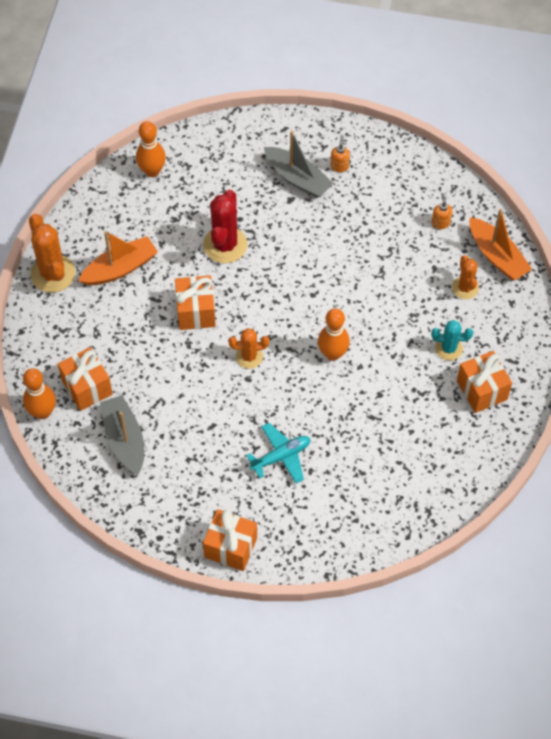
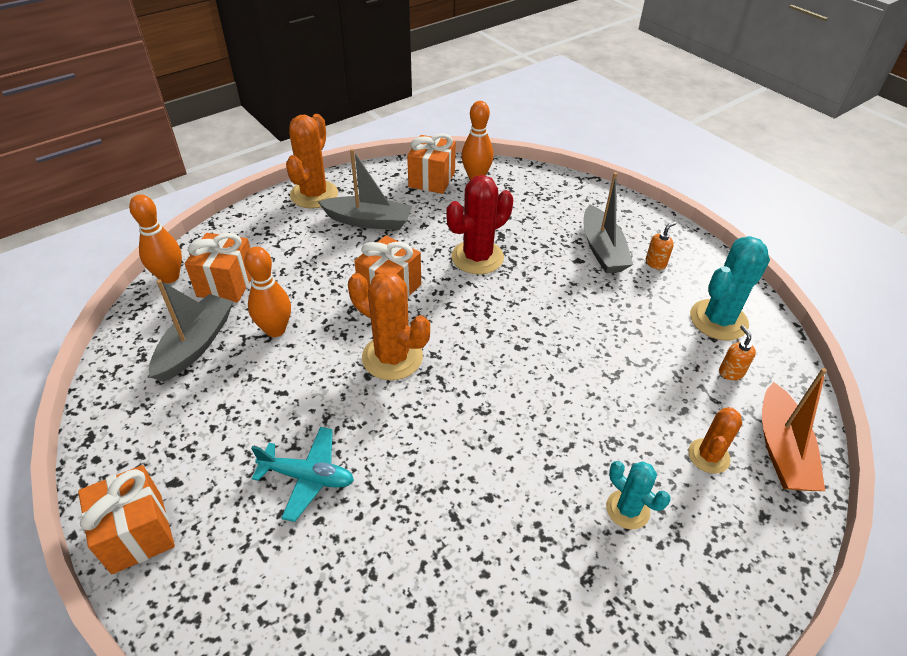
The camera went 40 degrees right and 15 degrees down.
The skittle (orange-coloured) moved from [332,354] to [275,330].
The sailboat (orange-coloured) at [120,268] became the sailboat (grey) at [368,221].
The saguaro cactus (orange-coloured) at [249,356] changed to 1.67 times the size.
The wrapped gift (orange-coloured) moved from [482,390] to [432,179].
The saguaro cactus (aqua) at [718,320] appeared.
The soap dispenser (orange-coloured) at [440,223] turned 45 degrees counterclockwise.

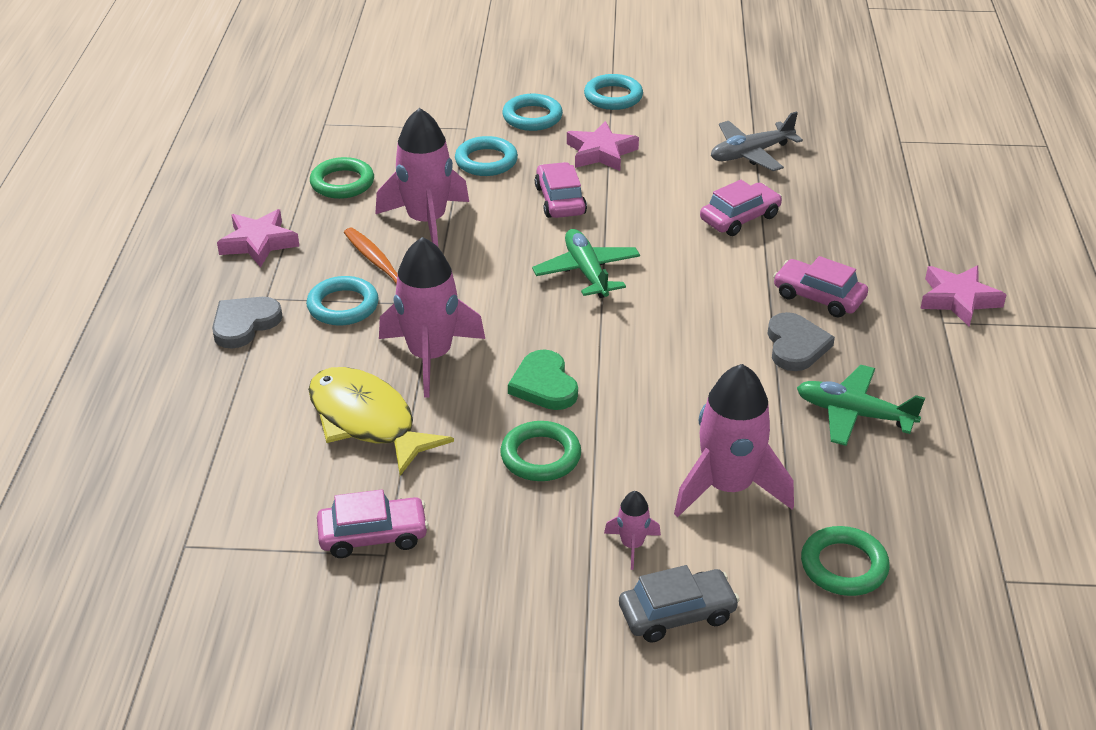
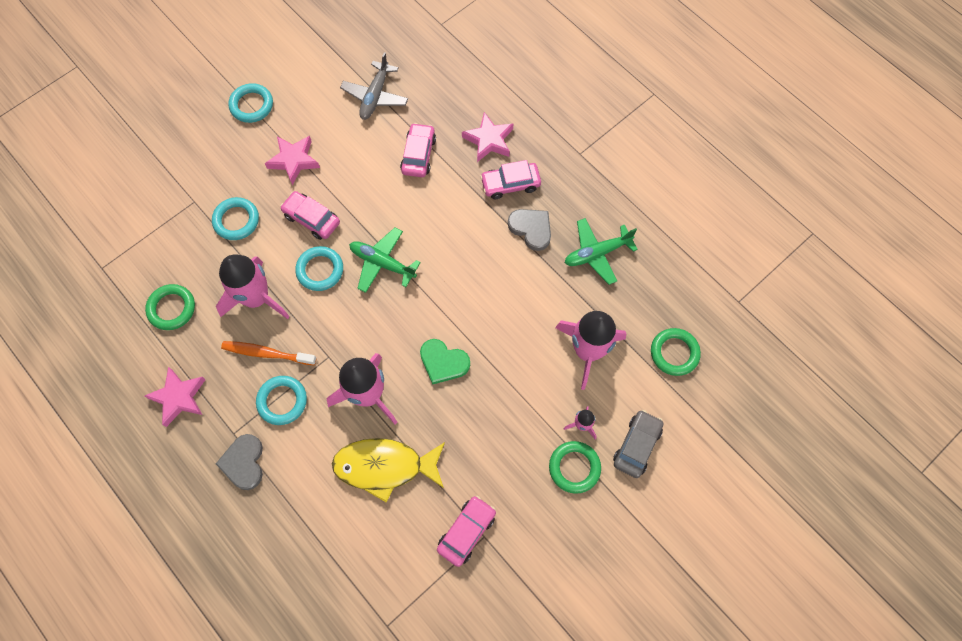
The camera went 45 degrees left and 30 degrees up.
The hoop (aqua) moved from [532,117] to [320,270].
The five-pointed star (rose-pink) moved from [958,299] to [489,140].
The hoop (leaf-green) moved from [540,456] to [574,467].

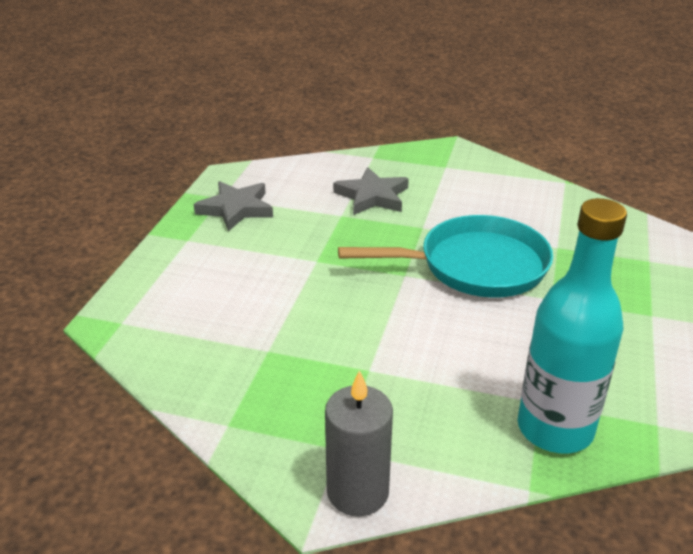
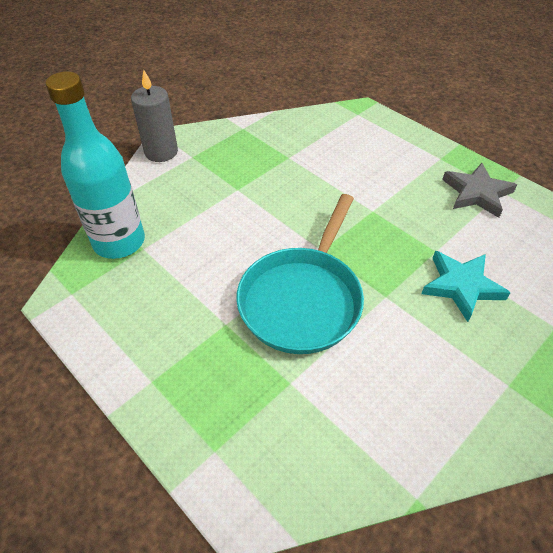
The camera went 120 degrees right and 15 degrees up.
The five-pointed star (grey) at [372,196] became the five-pointed star (aqua) at [461,286].

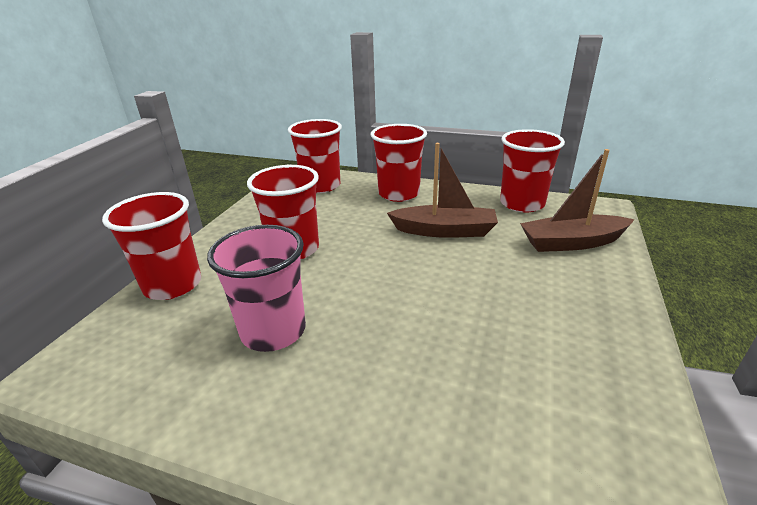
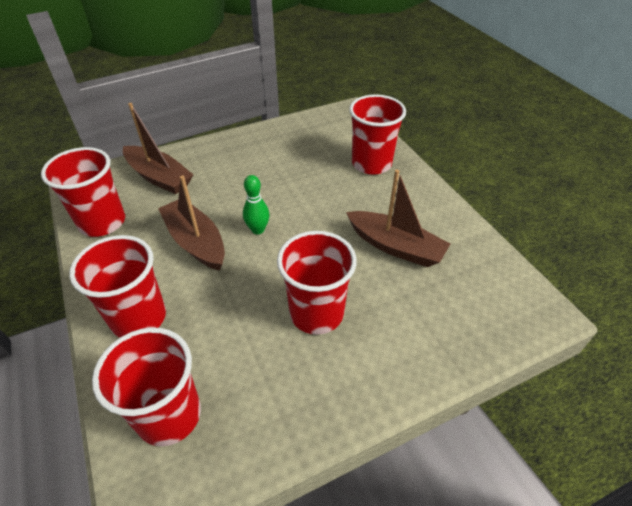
The camera went 135 degrees left and 15 degrees up.
The skittle (leaf-green) at [258,230] appeared.
The tumbler (rose-pink) at [273,331] was replaced by the sailboat (brown) at [395,246].
The tumbler (red) moved from [173,285] to [371,164].

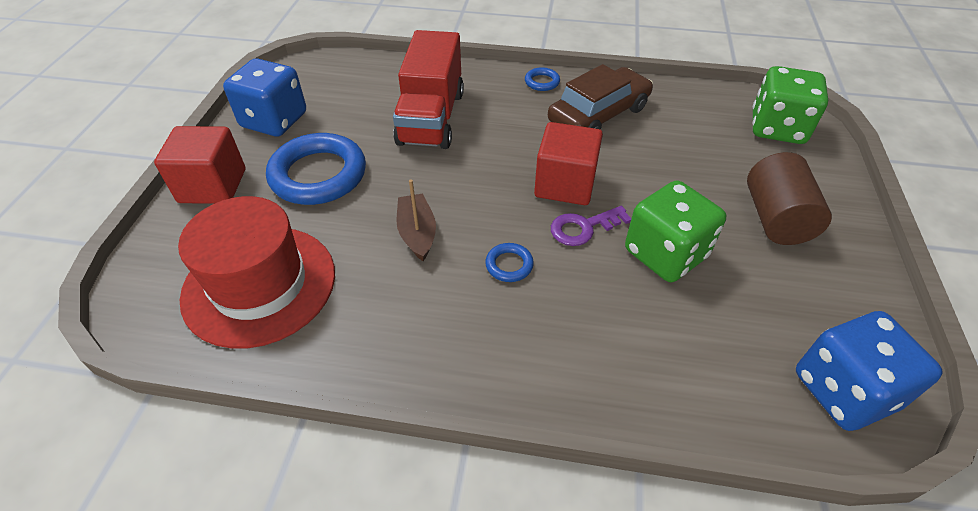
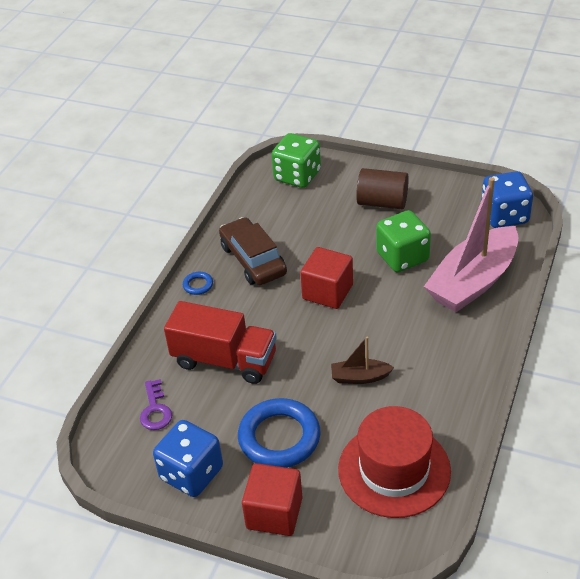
The camera went 75 degrees left and 5 degrees down.
The door key (violet) moved from [583,227] to [155,410].
The sailboat (rose-pink) at [473,281] appeared.
The hoop (cobalt) at [509,265] disappeared.

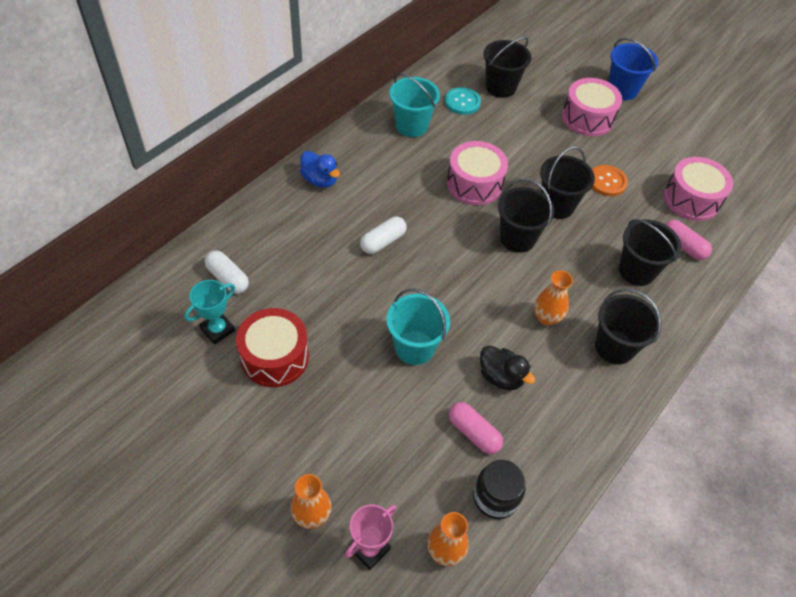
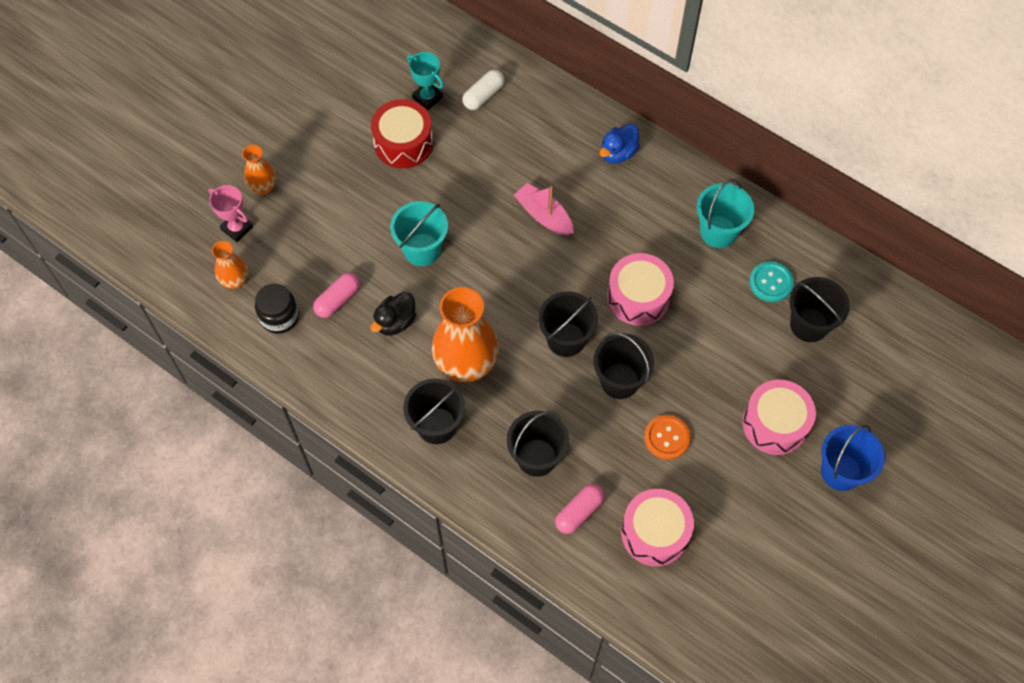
The camera went 90 degrees right and 10 degrees up.
The tall vase (orange-coloured) at [546,317] changed to 1.97 times the size.
The pill (white) at [383,242] was replaced by the sailboat (rose-pink) at [544,215].

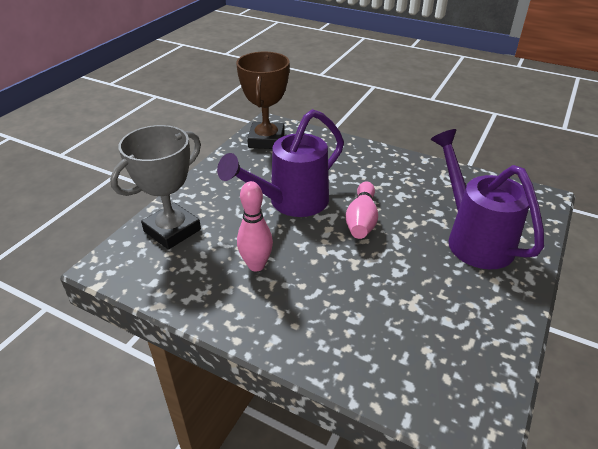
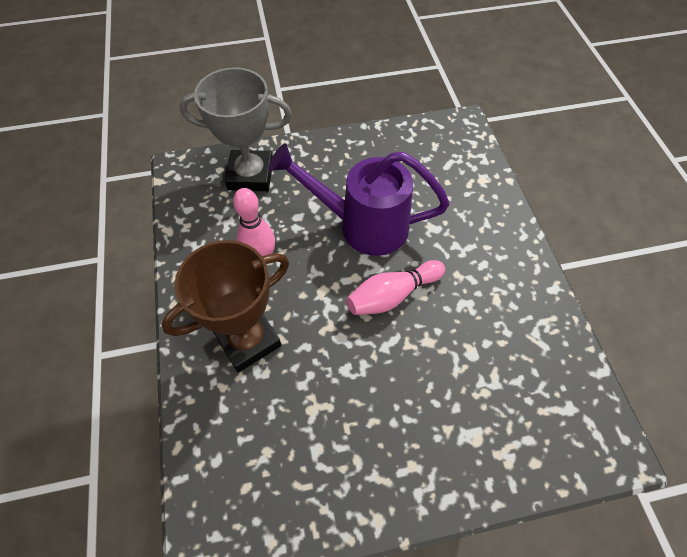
The camera went 50 degrees right and 20 degrees up.
The prize cup (brown) moved from [266,140] to [247,340].
The watering can (violet) at [473,238] disappeared.

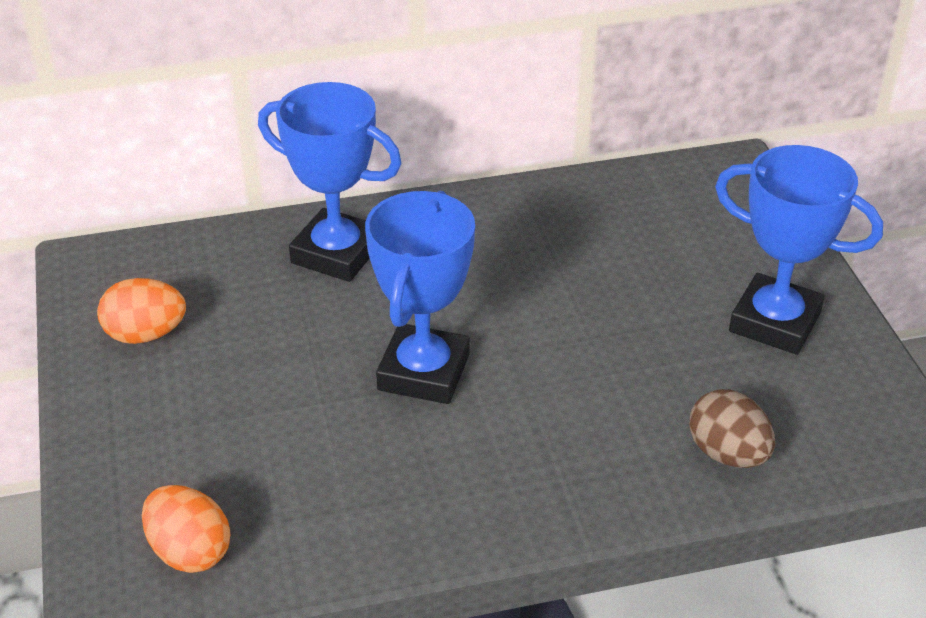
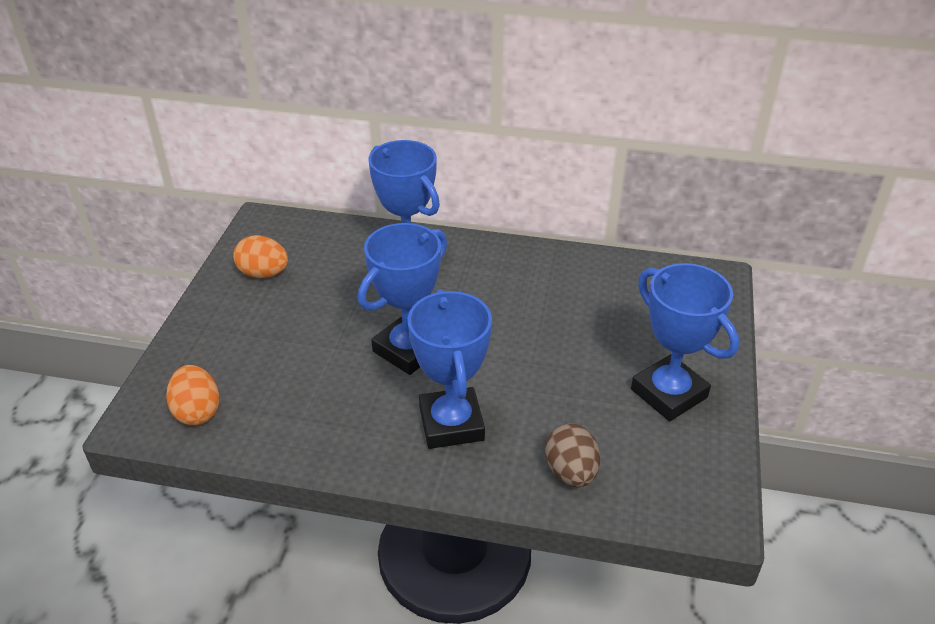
The camera went 25 degrees right and 0 degrees up.
The prize cup (cobalt) at [451,424] appeared.

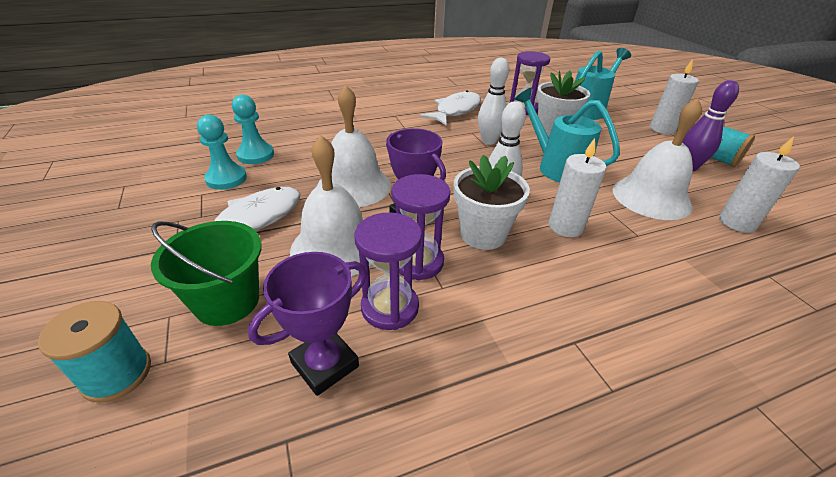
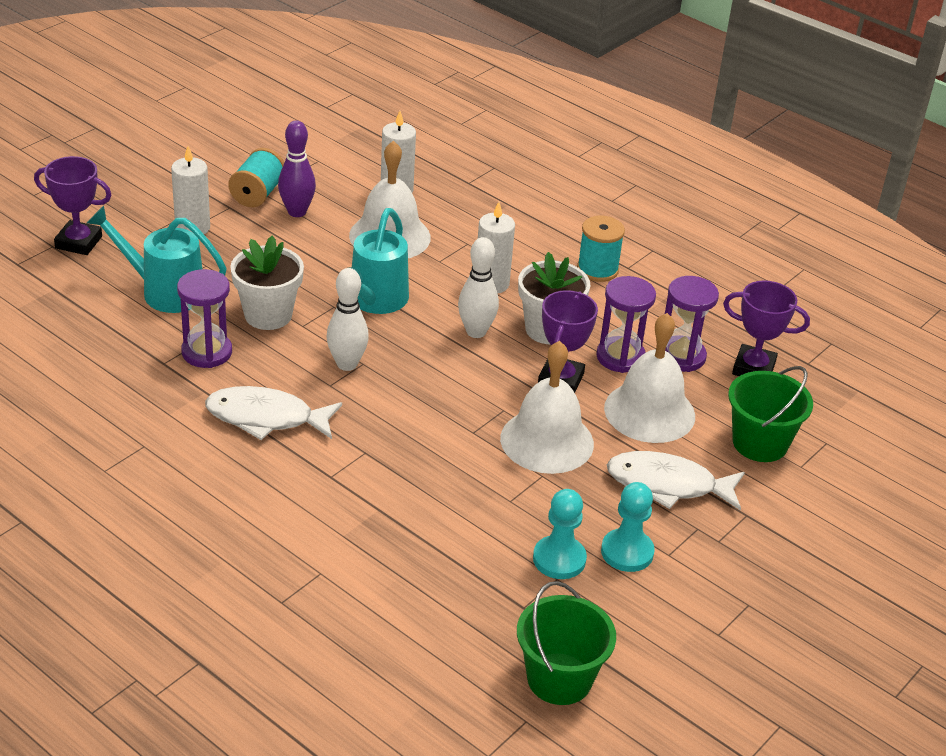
The camera went 120 degrees left and 0 degrees up.
The prize cup (violet) at [78,242] appeared.
The bucket (leaf-green) at [559,679] appeared.
The reel of thread (aqua) moved from [117,374] to [597,269].

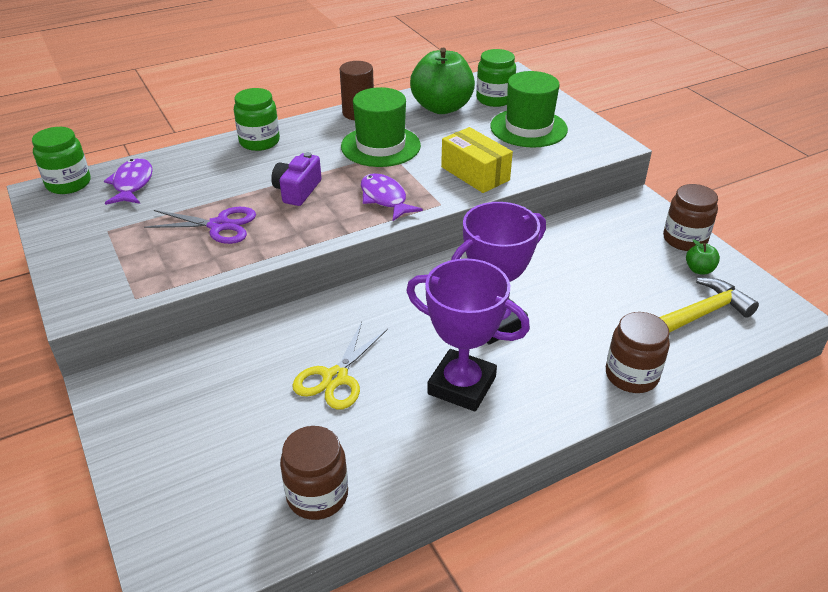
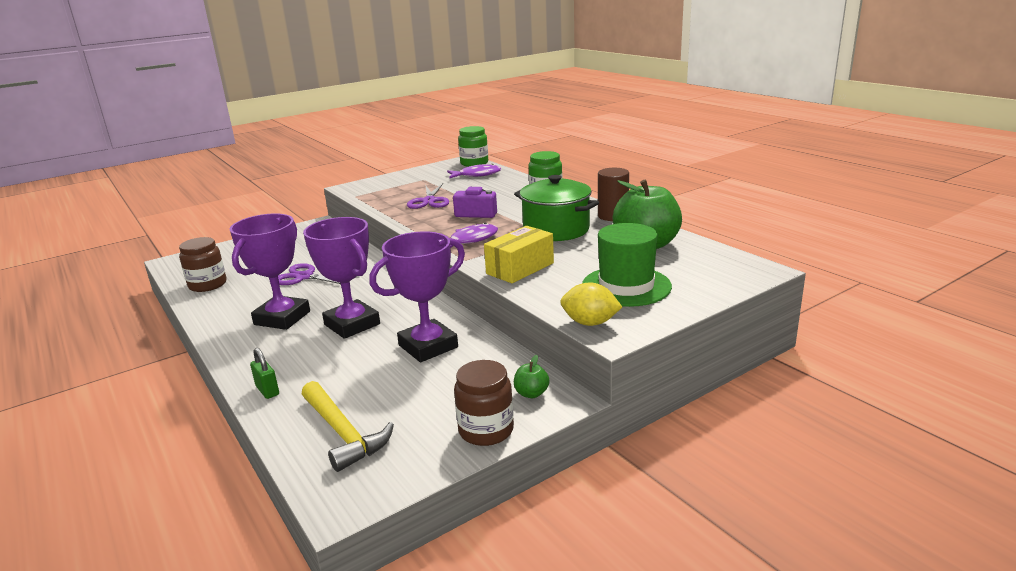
The camera went 85 degrees right and 15 degrees down.
The preserve jar (brown) at [631,375] was replaced by the lock (leaf-green) at [267,390].
The pair of scissors (yellow) at [335,378] became the pair of scissors (violet) at [304,277].
The prize cup (violet) at [428,346] appeared.
The top hat (leaf-green) at [380,146] was replaced by the pot (leaf-green) at [556,230].
The toy apple (leaf-green) moved from [699,270] to [531,393].
The lemon (yellow) at [590,323] appeared.
The preserve jar (leaf-green) at [494,99] disappeared.

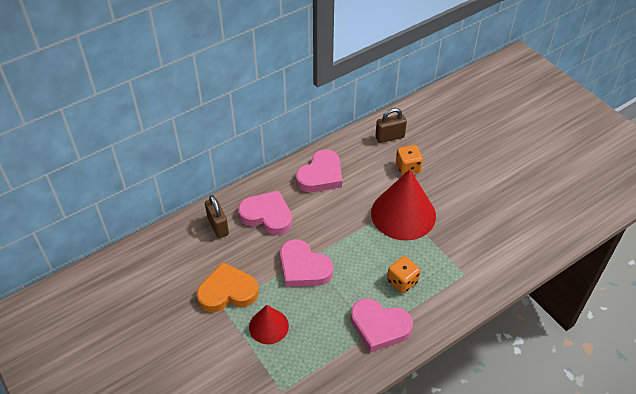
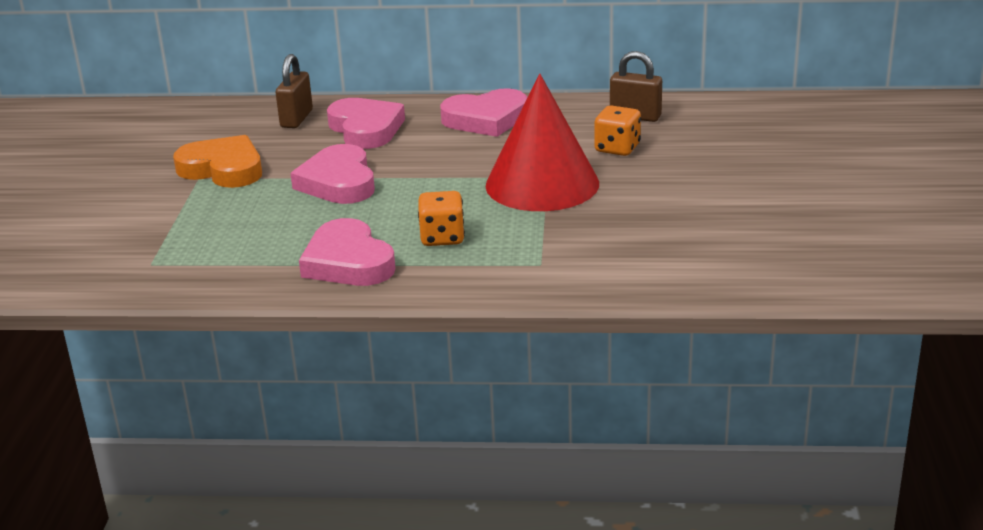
The camera went 40 degrees right and 20 degrees down.
The cone shape (red) at [268,326] disappeared.

